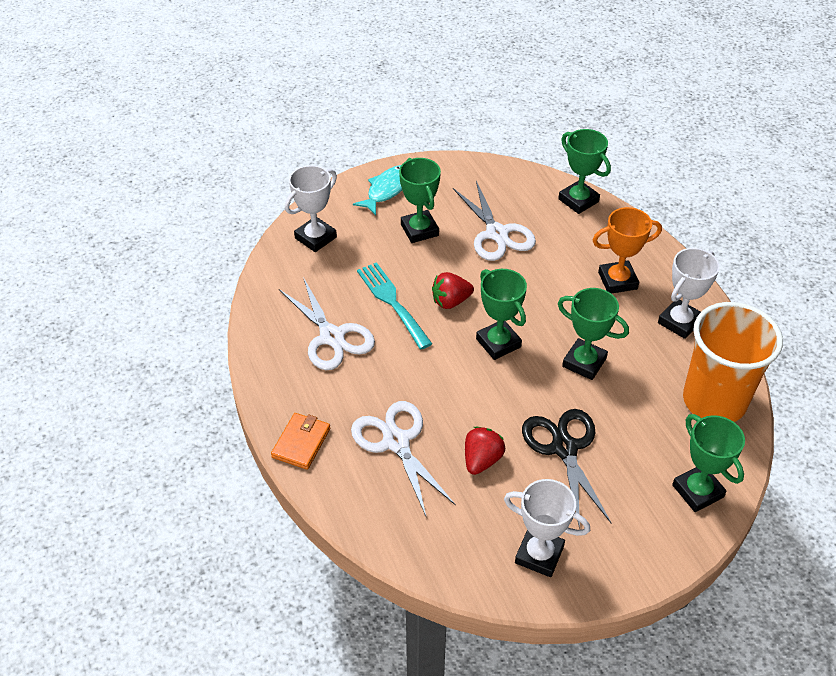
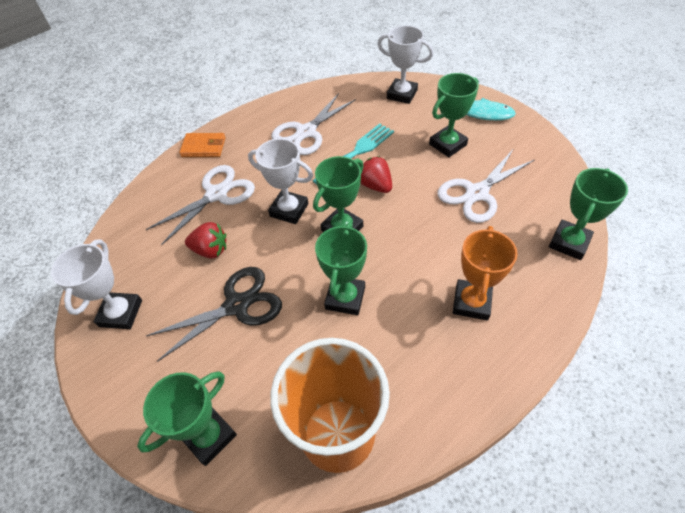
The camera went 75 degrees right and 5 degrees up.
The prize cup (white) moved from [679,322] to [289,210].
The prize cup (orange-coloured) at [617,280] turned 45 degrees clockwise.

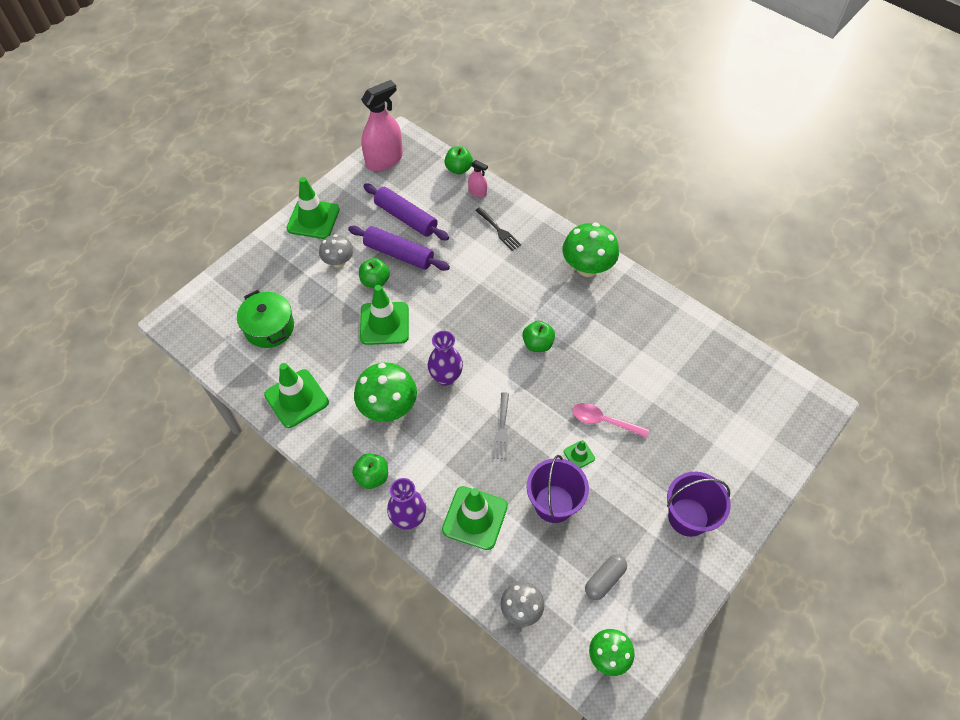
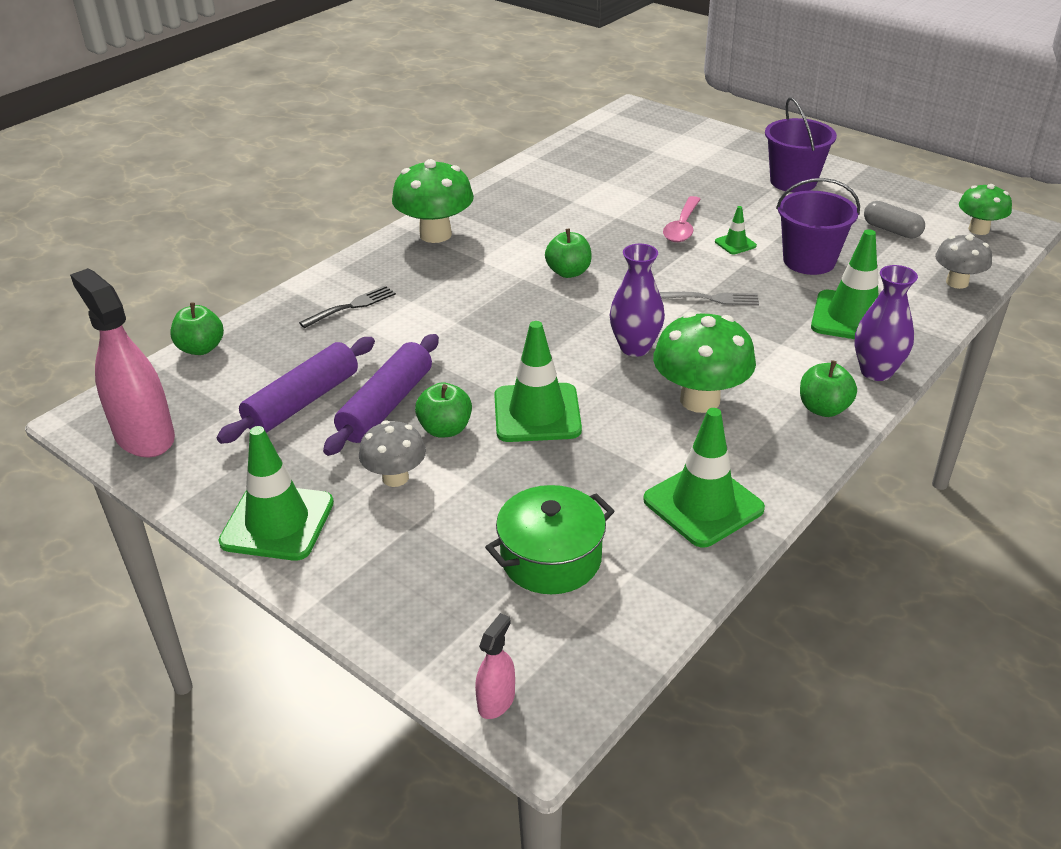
The camera went 90 degrees left and 20 degrees down.
The sprayer (rose-pink) moved from [477,192] to [496,701].

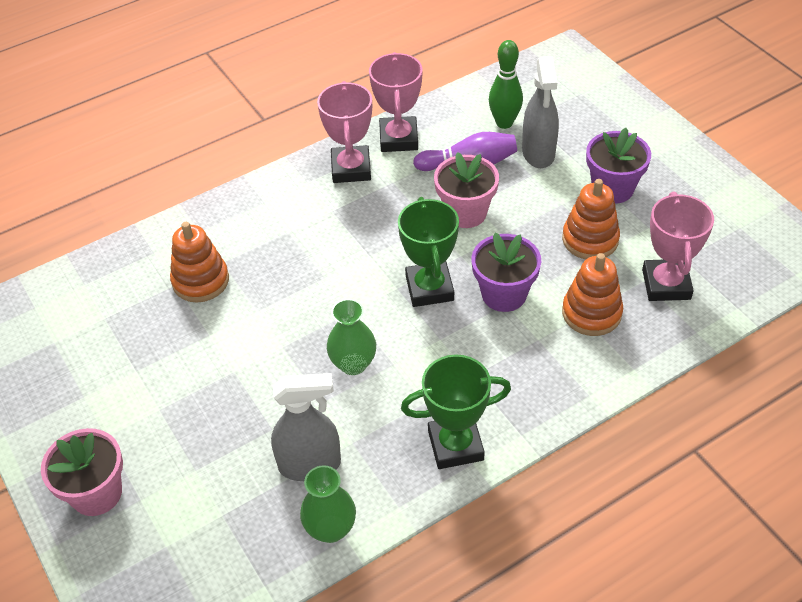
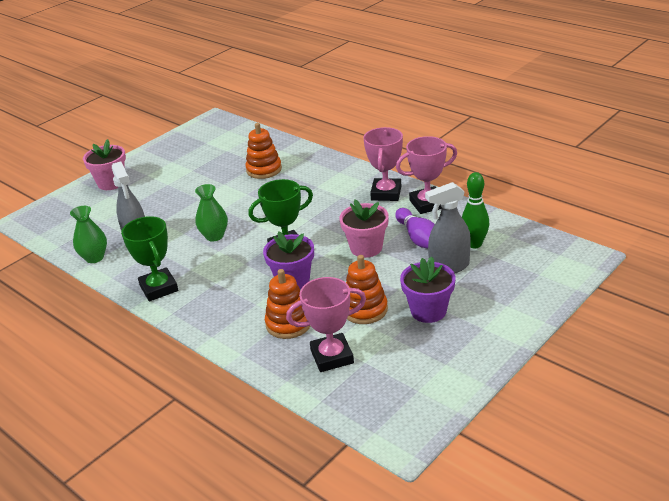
The camera went 75 degrees right and 15 degrees down.
The prize cup (rose-pink) at [351,169] turned 60 degrees counterclockwise.

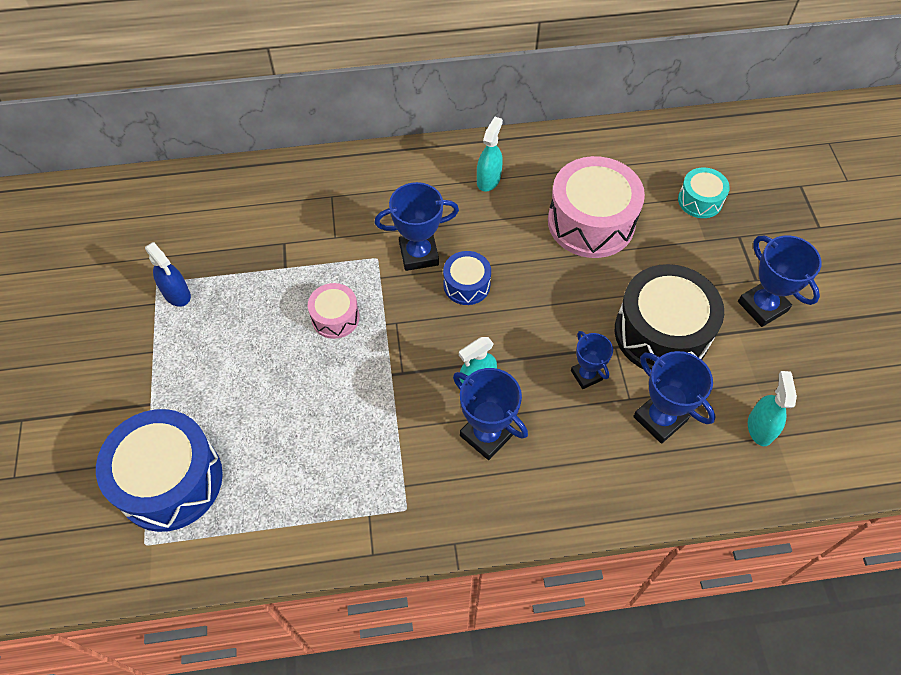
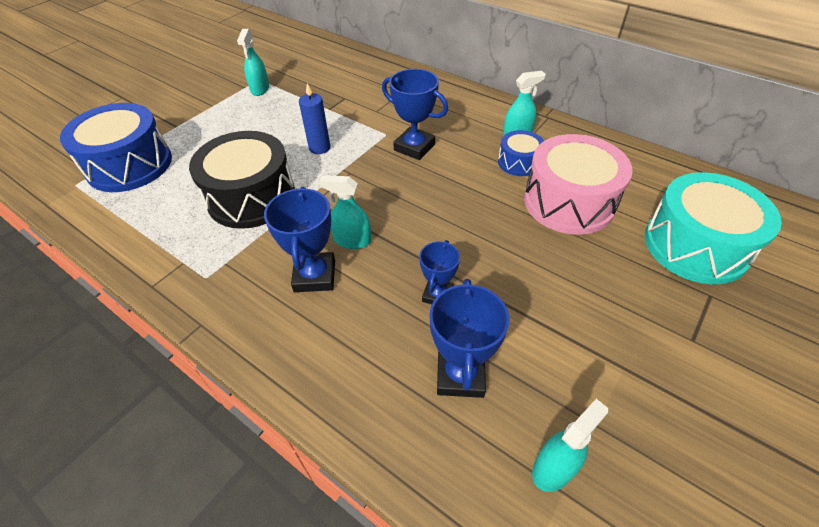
The camera went 45 degrees right and 10 degrees down.
The snare drum (jet-black) moved from [661,333] to [251,197].
The sprayer (cobalt) at [177,294] became the sprayer (aqua) at [260,89].
The snare drum (rose-pink) at [335,317] was replaced by the wax candle (cobalt) at [319,148].
The snare drum (cobalt) moved from [466,285] to [519,162].
The snare drum (aqua) at [700,200] changed to 1.94 times the size.
The prize cup (cobalt) at [762,306] disappeared.

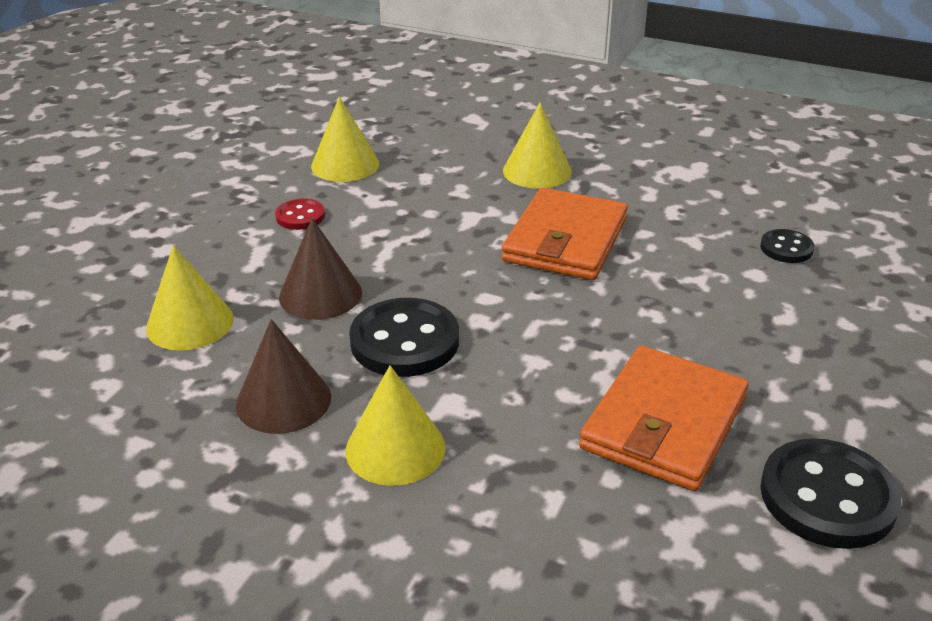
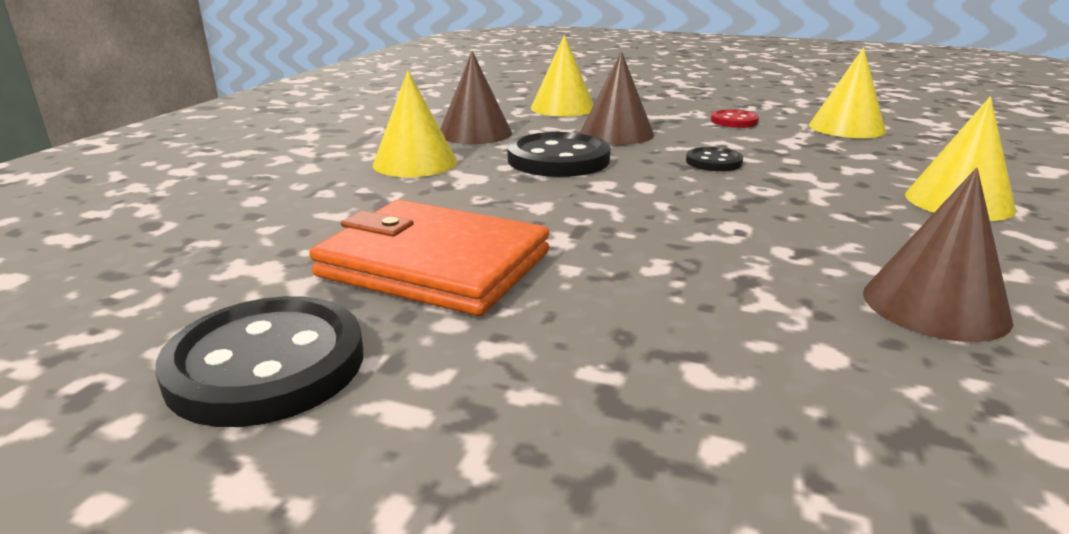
The camera went 85 degrees right and 10 degrees down.
The sewing button (jet-black) moved from [786,248] to [713,162].
The cone shape (brown) at [935,305] appeared.
The wallet (orange-coloured) at [565,240] disappeared.

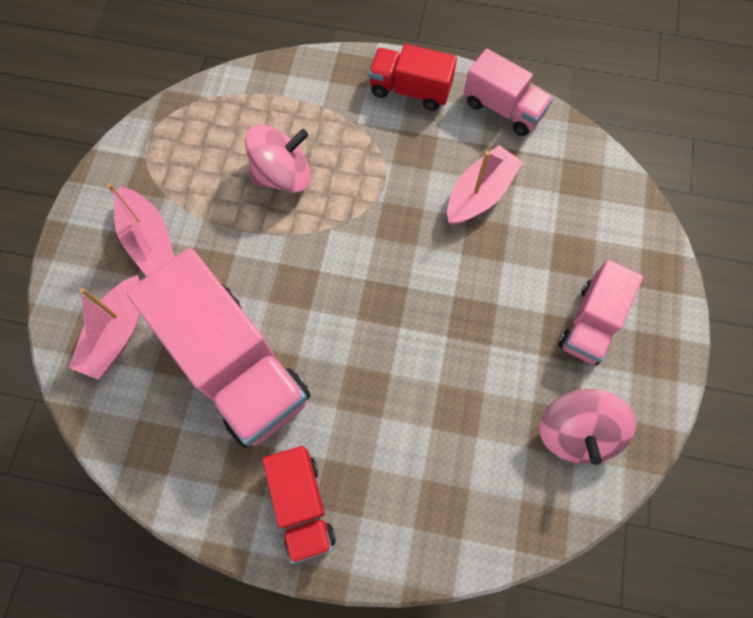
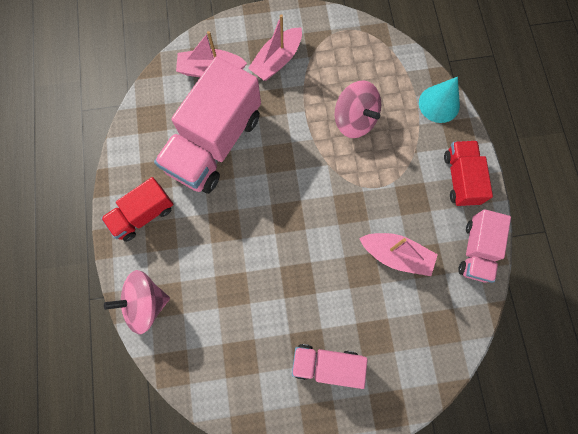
The camera went 70 degrees right and 5 degrees up.
The whirligig (rose-pink) moved from [576,432] to [146,303].
The cone shape (aqua) at [439,104] appeared.

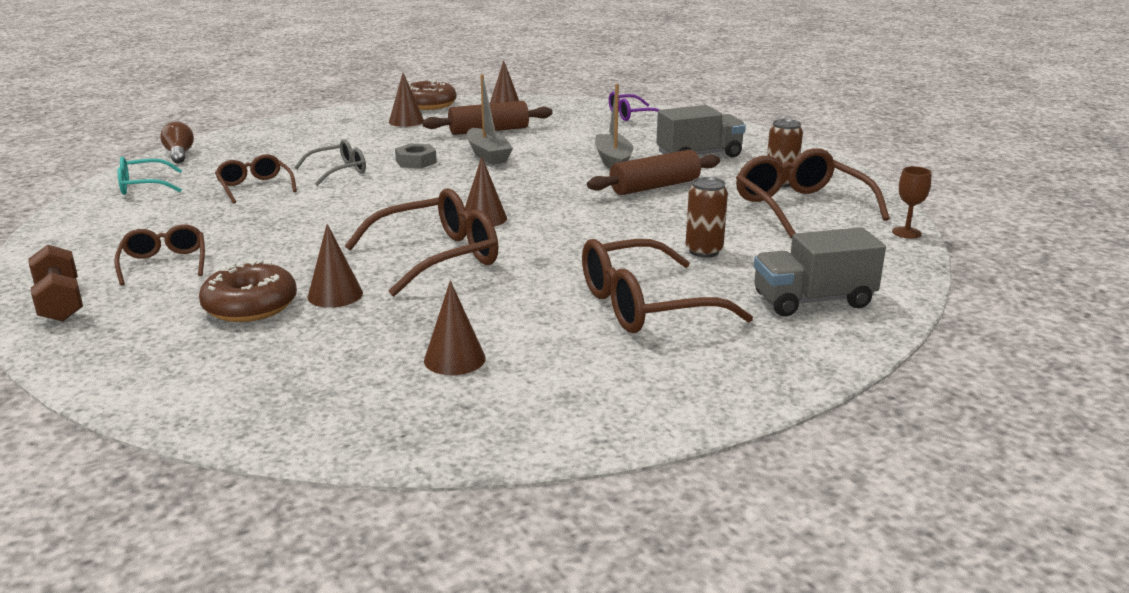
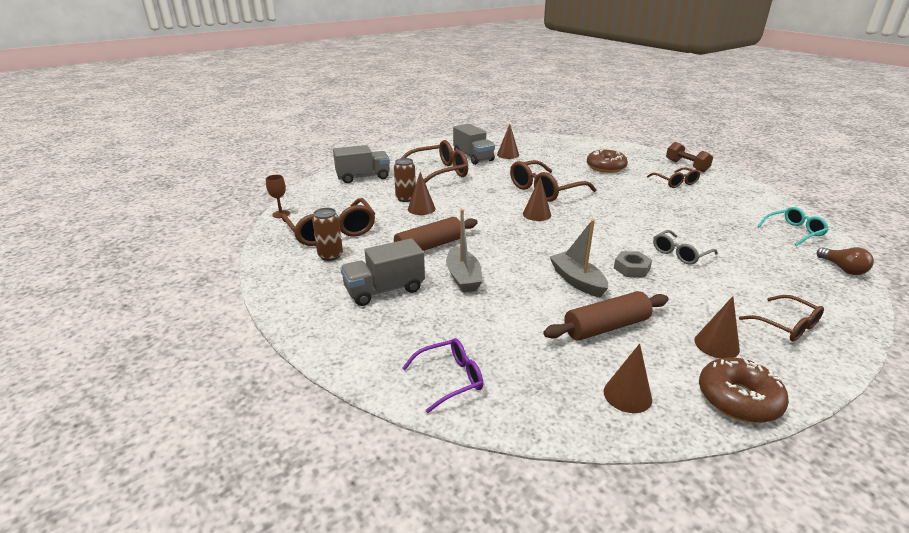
The camera went 175 degrees right and 5 degrees up.
The cone shape (brown) moved from [335,295] to [421,209].
The truck (grey) at [473,157] appeared.
The glasses (brown) moved from [255,187] to [786,325].

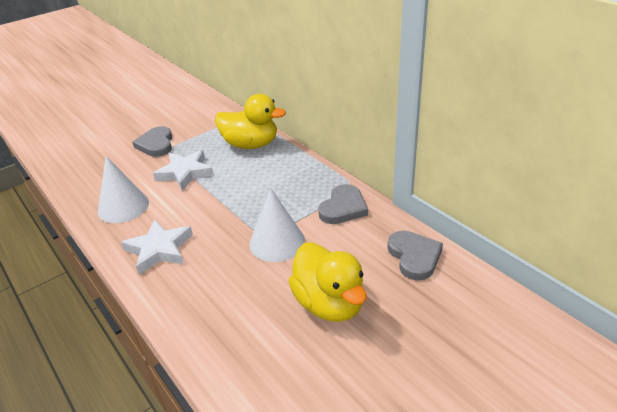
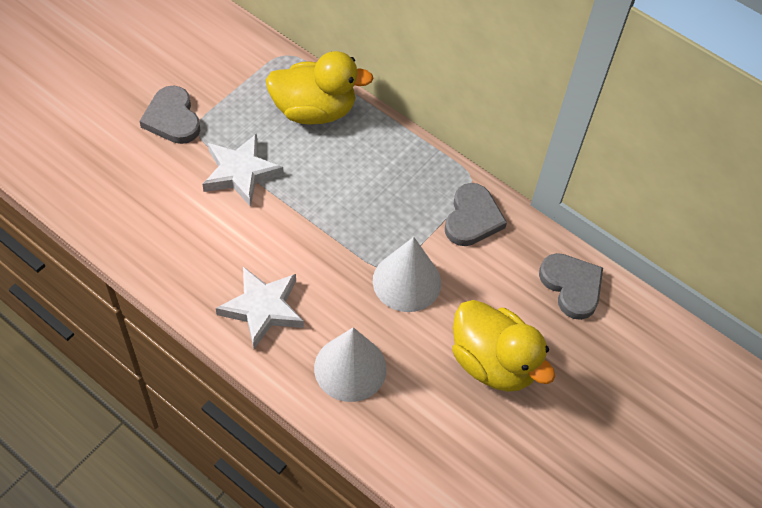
The camera went 20 degrees left and 20 degrees up.
The cone shape (white) moved from [123,207] to [350,368].

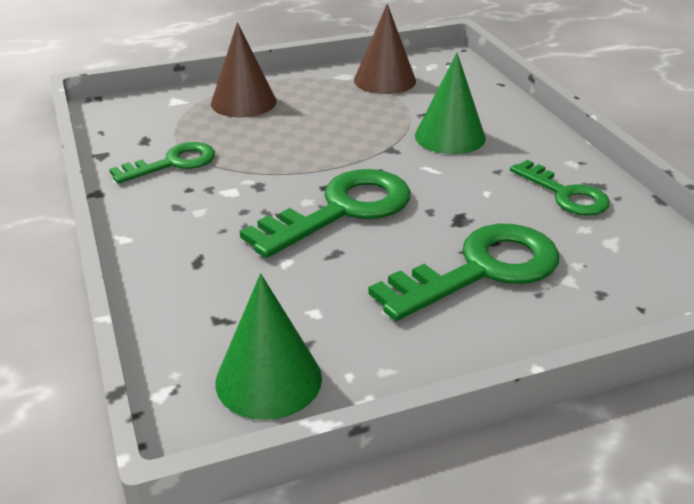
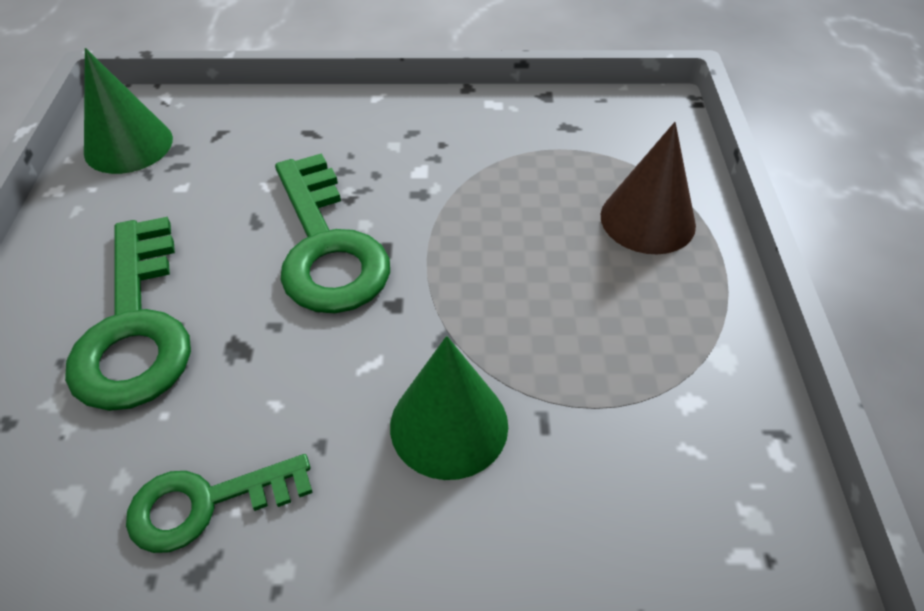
The camera went 110 degrees right and 15 degrees up.
The door key (leaf-green) at [172,163] disappeared.
The cone shape (brown) at [384,80] disappeared.

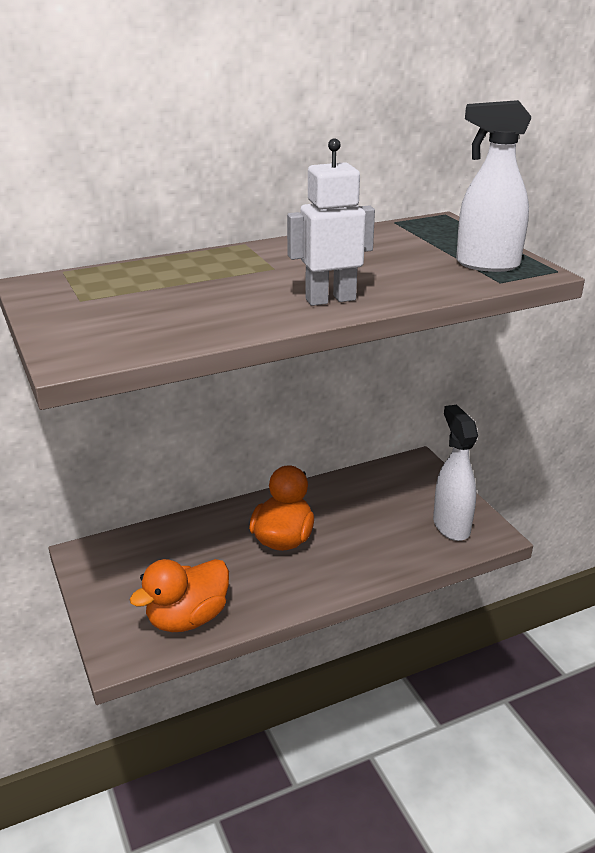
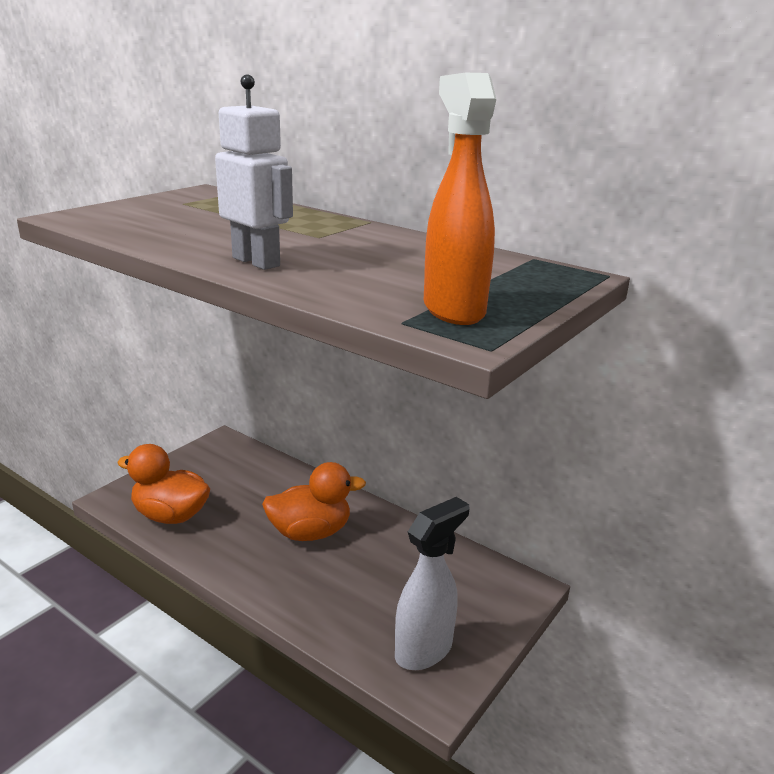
The camera went 60 degrees right and 5 degrees down.
The sprayer (white) at [486,264] became the sprayer (orange-coloured) at [453,310].

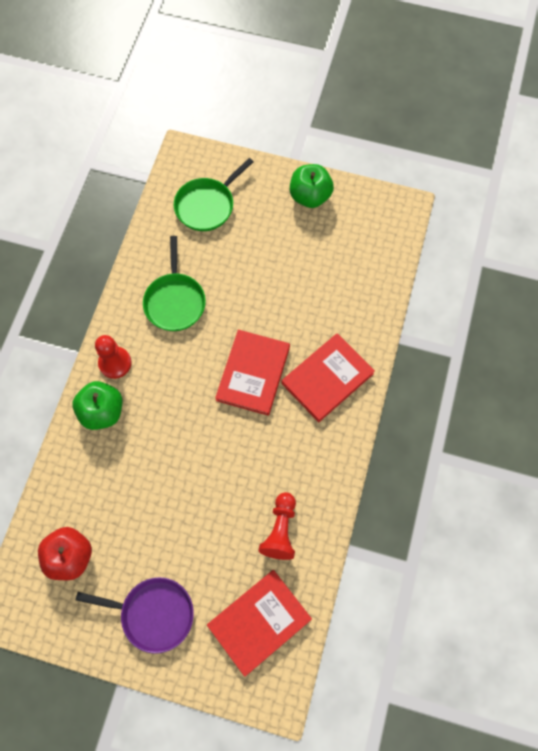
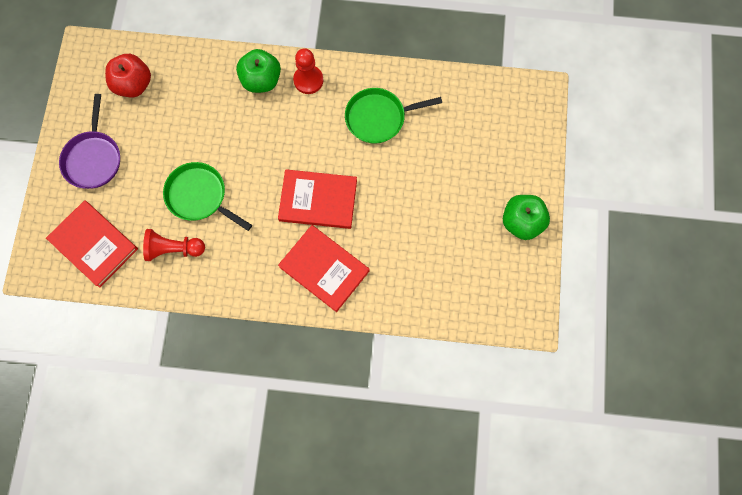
The camera went 80 degrees right and 5 degrees up.
The pan (leaf-green) moved from [207,206] to [199,196].

